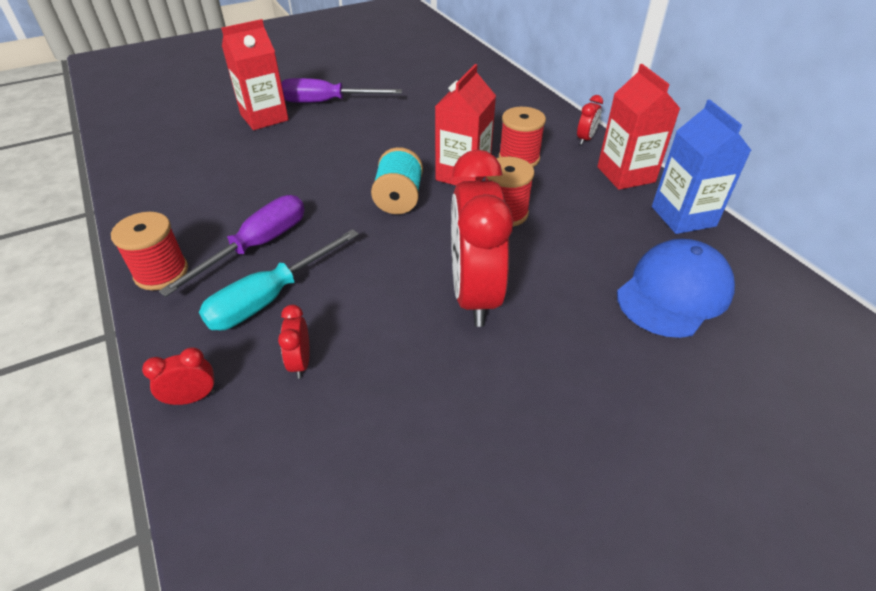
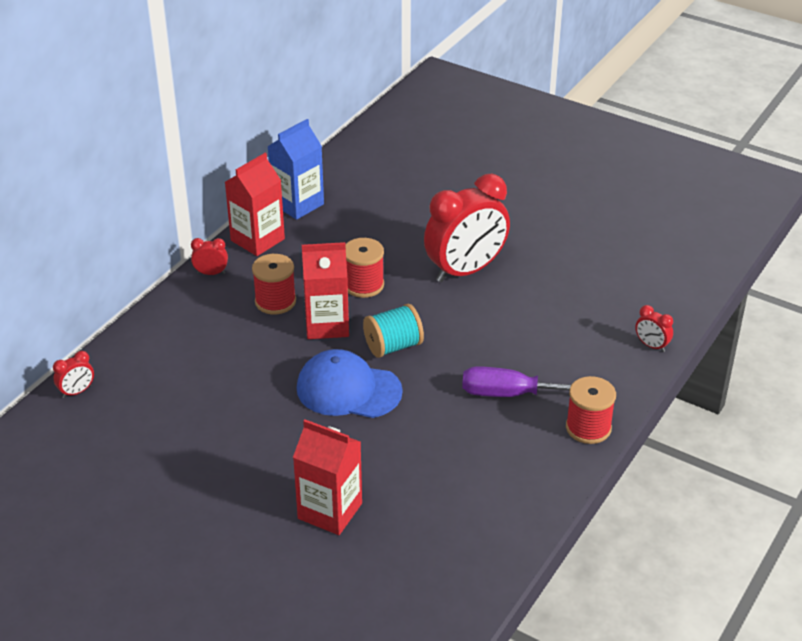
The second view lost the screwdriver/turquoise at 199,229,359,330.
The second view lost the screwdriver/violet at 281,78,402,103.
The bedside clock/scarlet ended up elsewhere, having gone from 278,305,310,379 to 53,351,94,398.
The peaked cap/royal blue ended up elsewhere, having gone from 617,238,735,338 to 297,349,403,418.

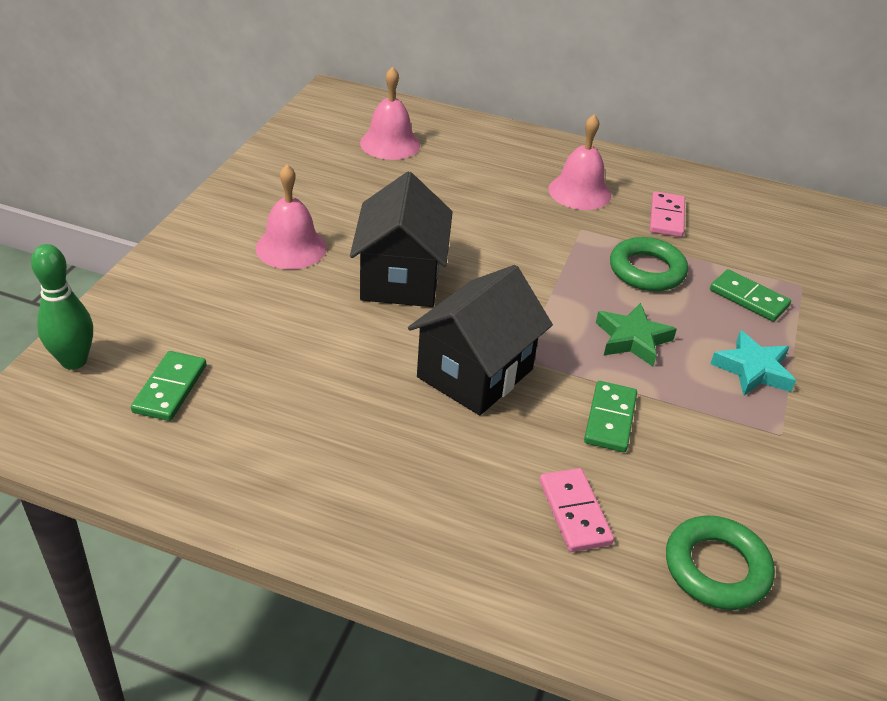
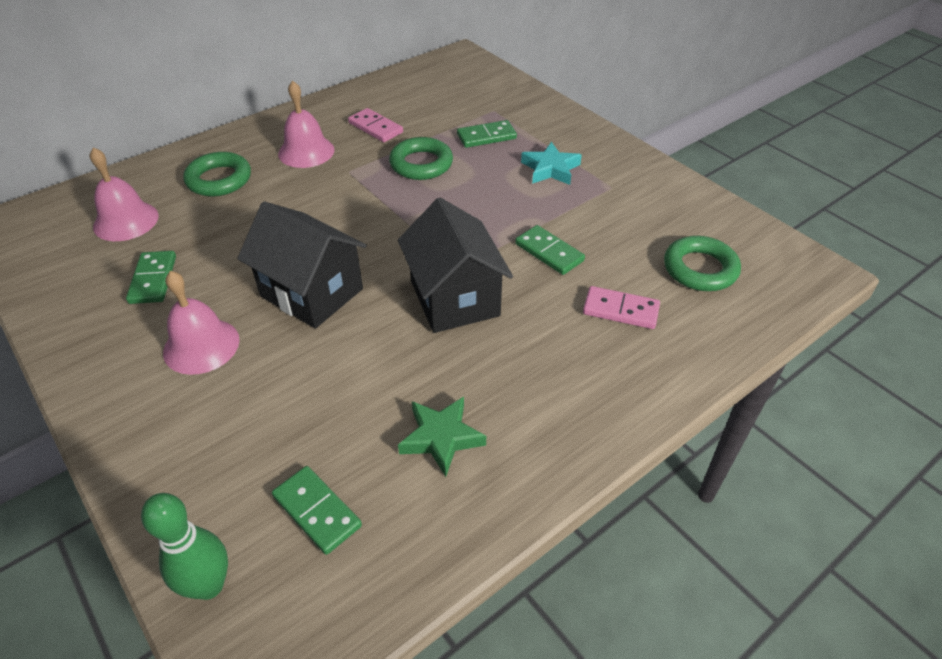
The second view gained the domino/green at 126,251,176,304.
The second view gained the ring/green at 183,152,251,196.
The five-pointed star/green ended up elsewhere, having gone from 596,303,677,366 to 398,397,486,477.

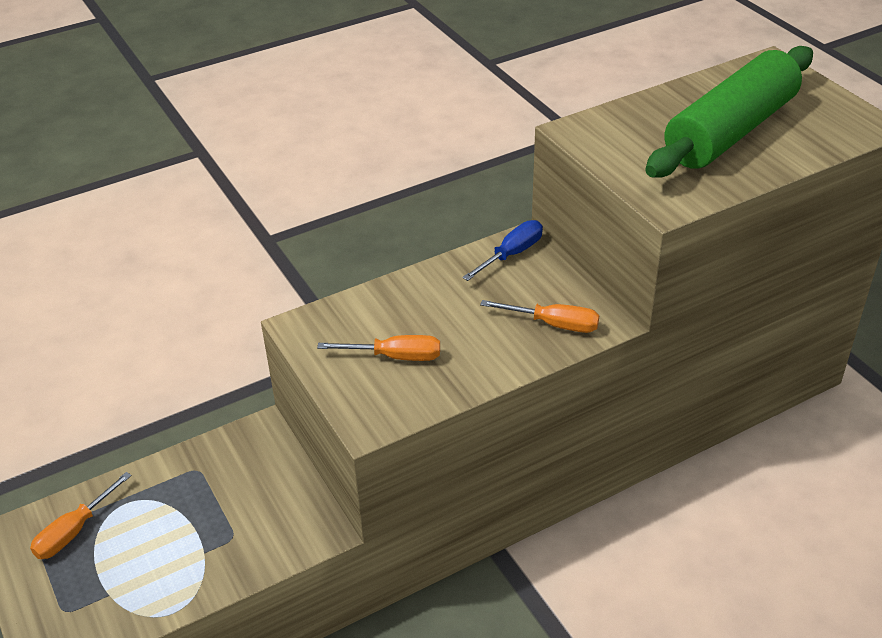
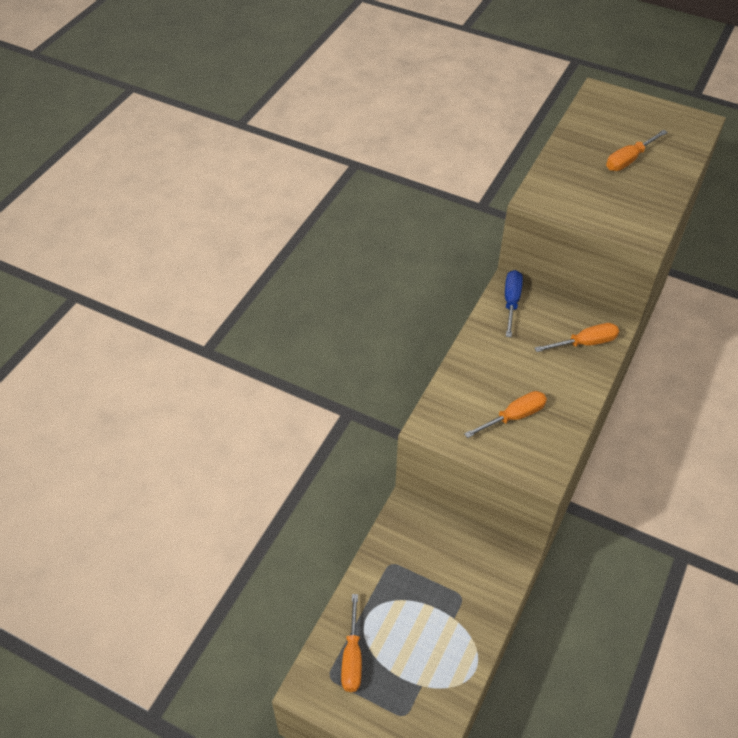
Where the dough roller/green stood at 645,46,813,178, the screwdriver/orange-coloured came to stand at 606,130,668,171.

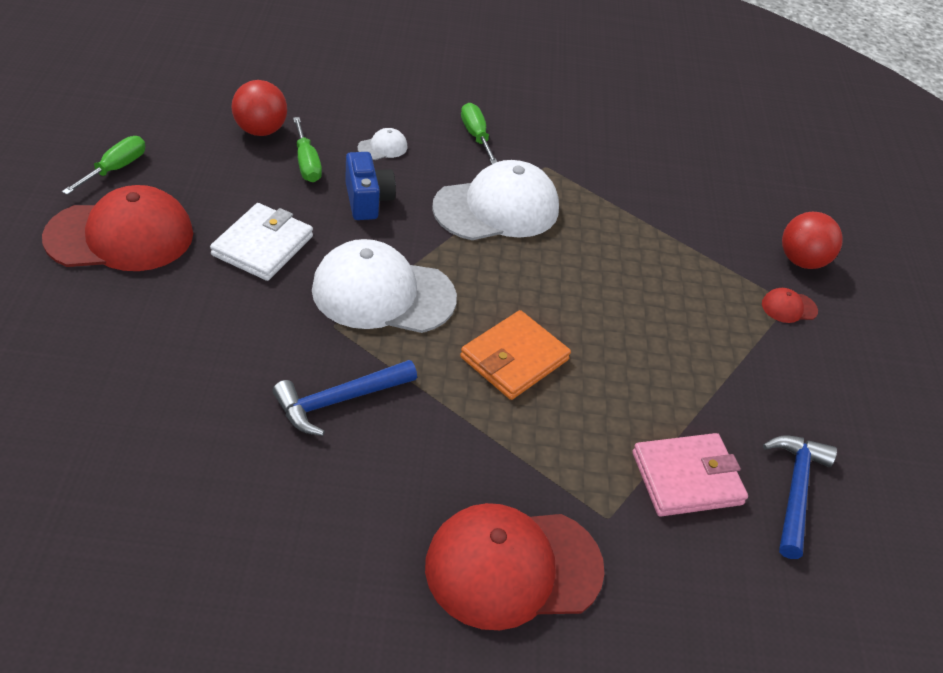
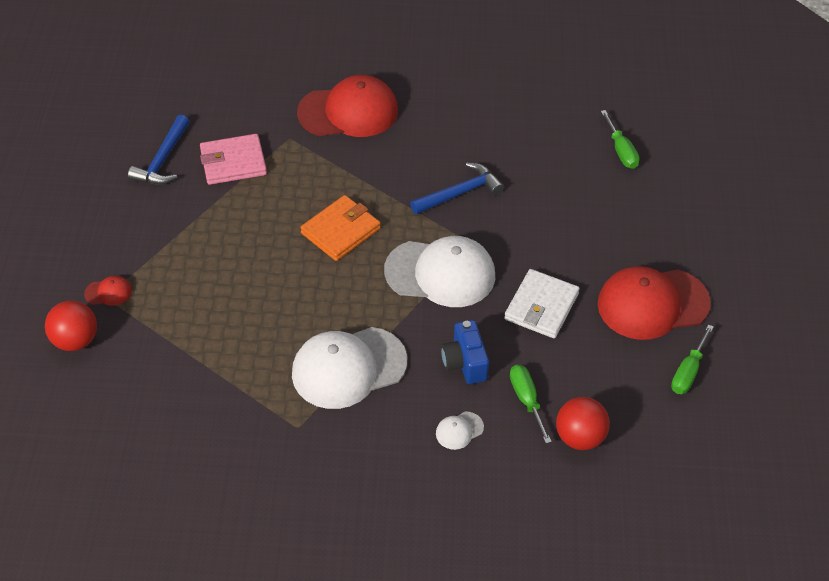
The screwdriver/green ended up elsewhere, having gone from 461,103,497,164 to 601,110,640,169.

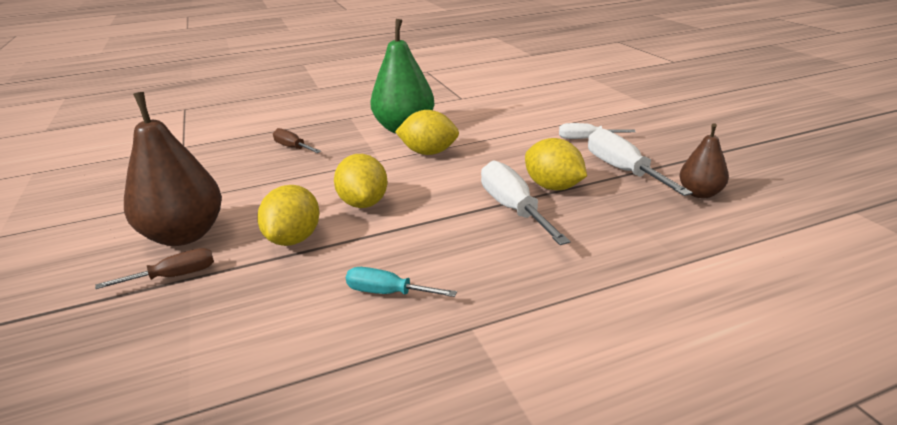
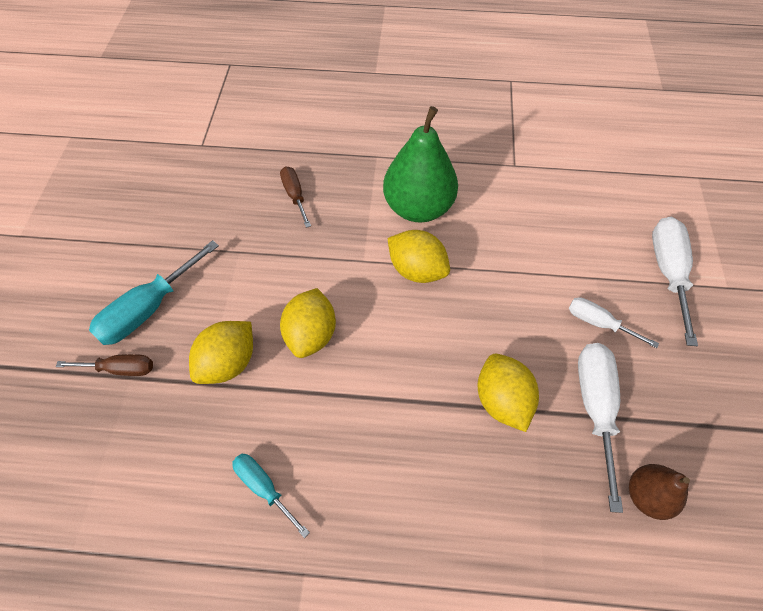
The screwdriver/snow-white ended up elsewhere, having gone from 481,160,570,245 to 652,217,698,346.
Where the pear fruit/brown stood at 124,92,222,246, the screwdriver/turquoise came to stand at 89,240,219,345.

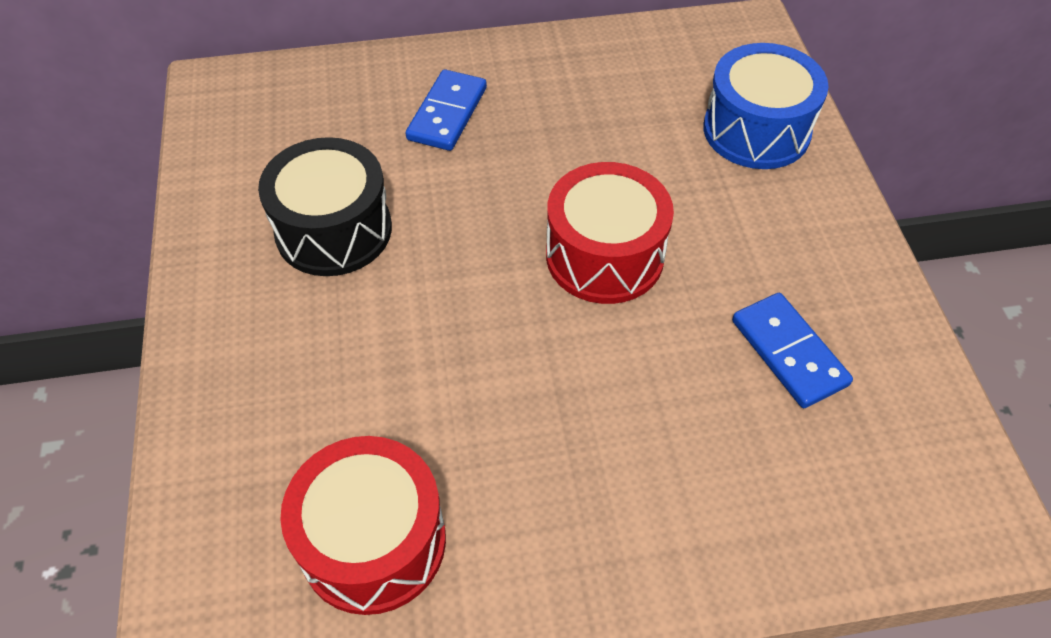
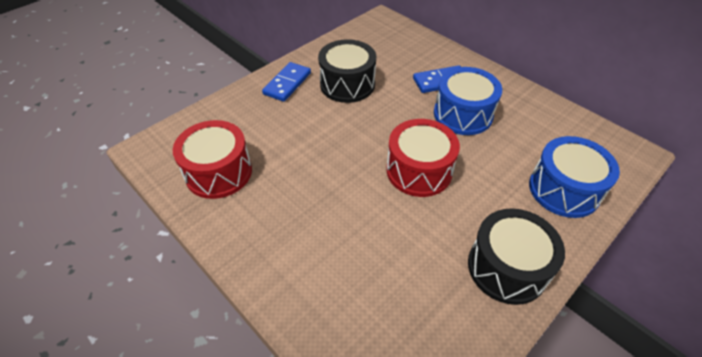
The second view gained the toy drum/royal blue at 434,67,502,135.
The second view gained the toy drum/black at 468,208,565,305.
The domino/royal blue ended up elsewhere, having gone from 732,293,853,408 to 262,62,311,102.

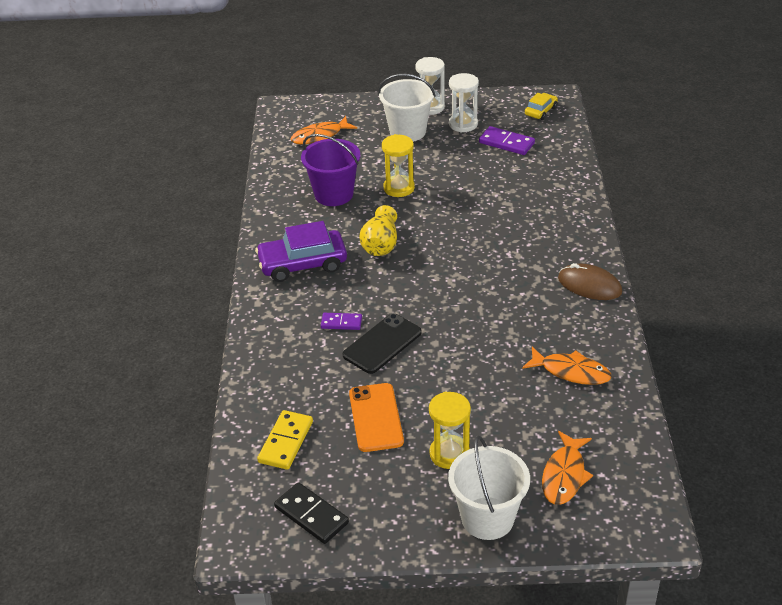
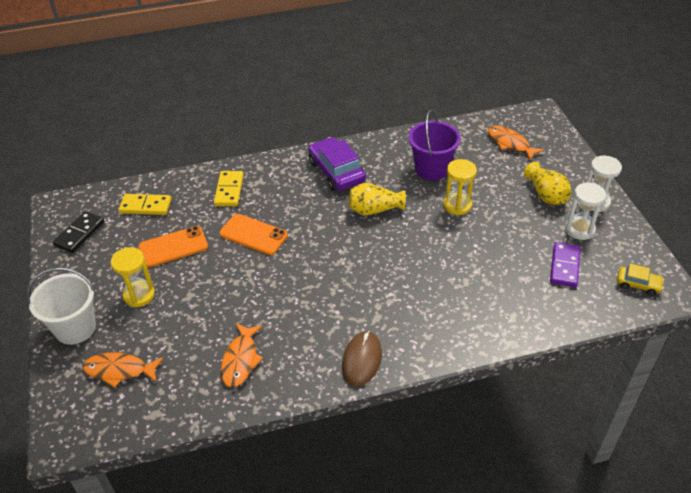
The second view lost the domino/violet at 321,313,362,330.
The second view gained the domino/yellow at 214,171,244,206.
Where the bucket/snow-white stood at 378,74,435,142, the tall vase/yellow came to stand at 524,162,571,205.
What was the smartphone/black at 343,314,422,374 turned into the smartphone/orange-coloured at 219,214,288,255.

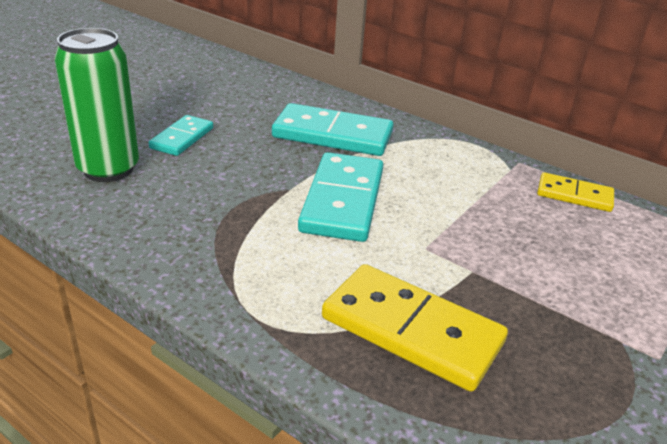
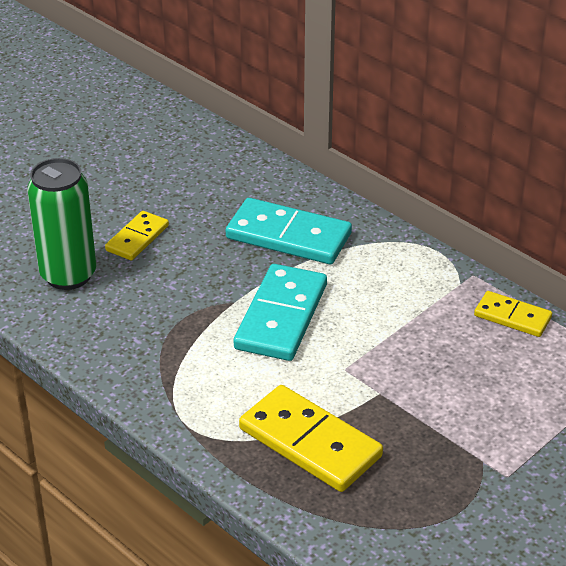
What was the domino/turquoise at 149,115,213,156 turned into the domino/yellow at 105,211,169,261.

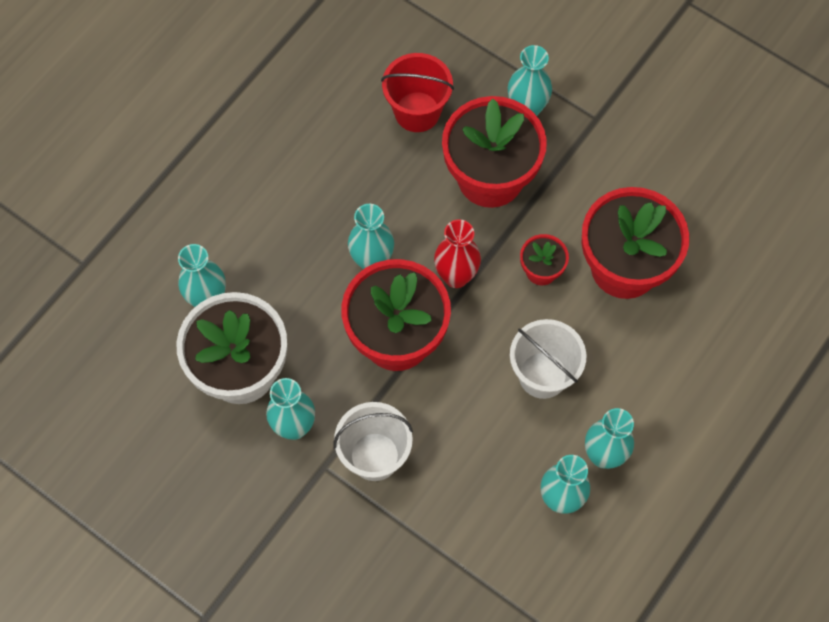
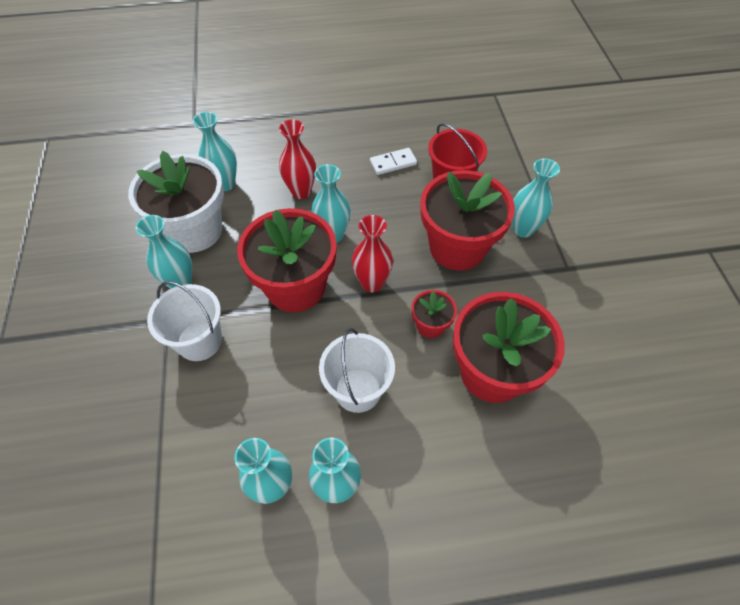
The second view gained the tall vase/scarlet at 279,119,316,199.
The second view gained the domino/snow-white at 370,148,417,175.

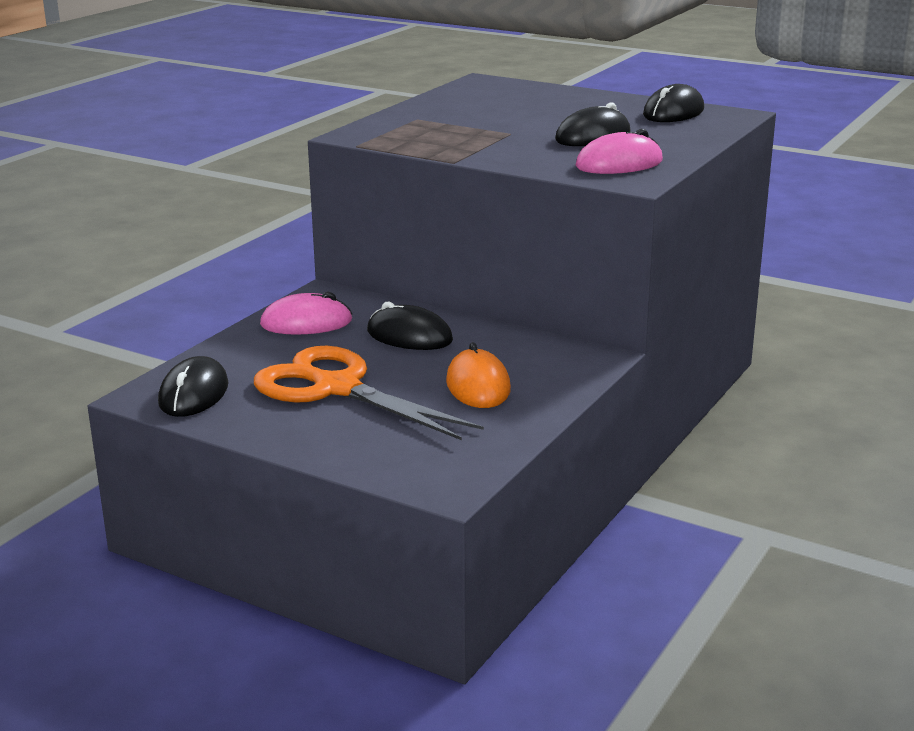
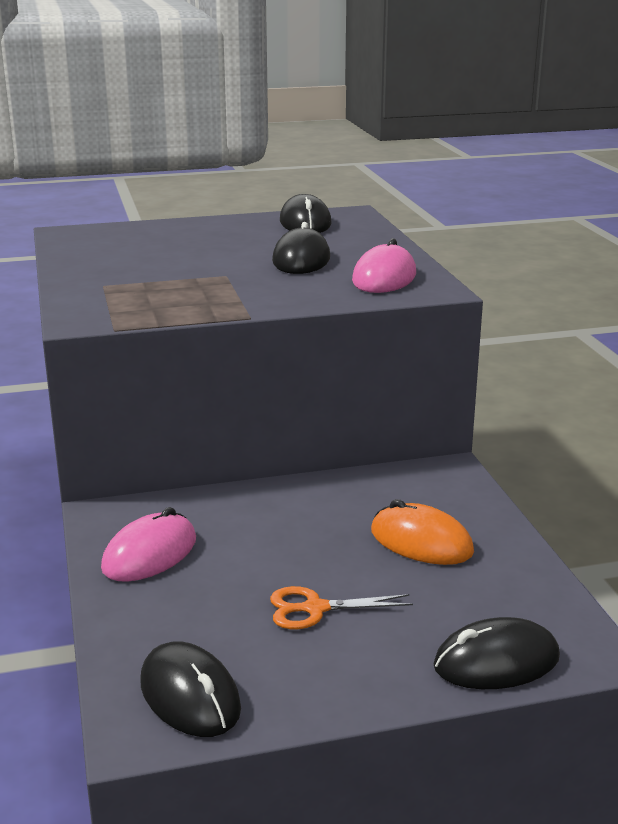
The PC mouse/black ended up elsewhere, having gone from 367,301,453,350 to 433,617,560,689.
The size of the pair of scissors/orange-coloured at 254,346,484,440 changed by a factor of 0.47.

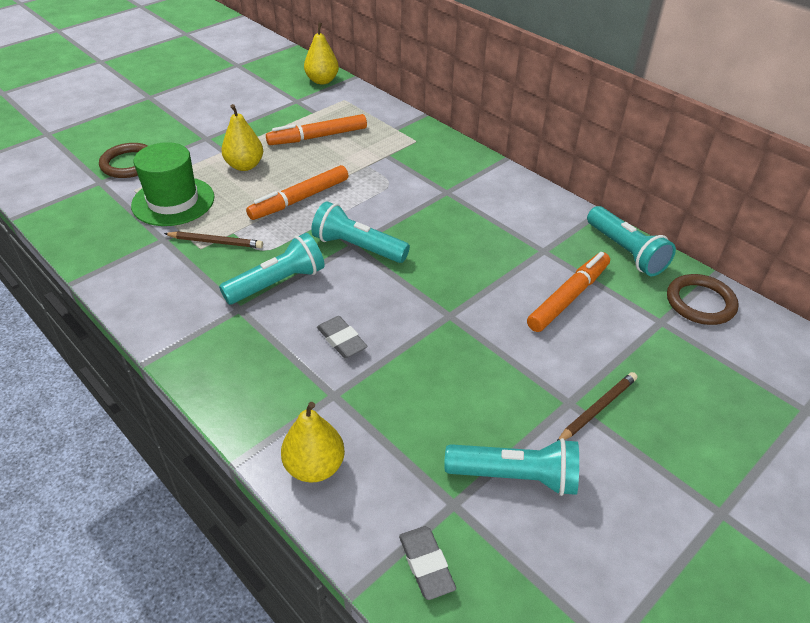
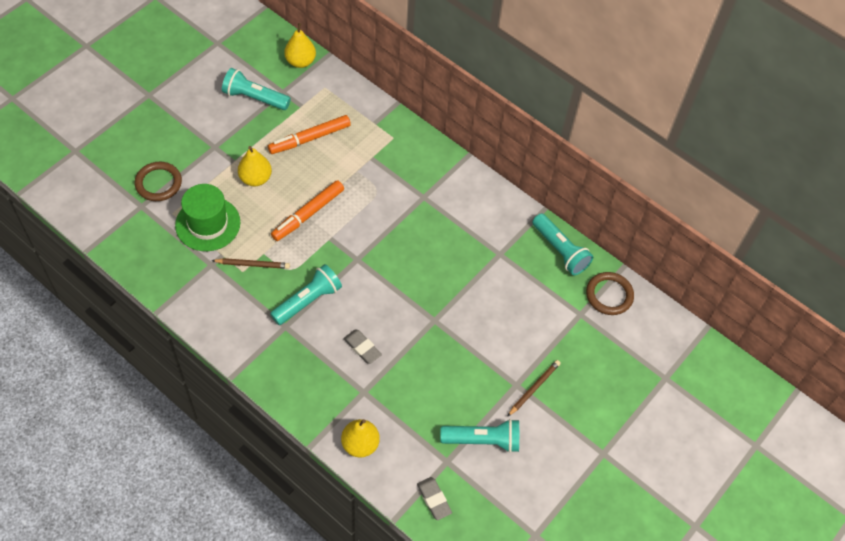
The second view lost the felt pen/orange-coloured at 527,252,610,332.
The pocket torch/turquoise ended up elsewhere, having gone from 311,201,410,263 to 222,68,291,110.

